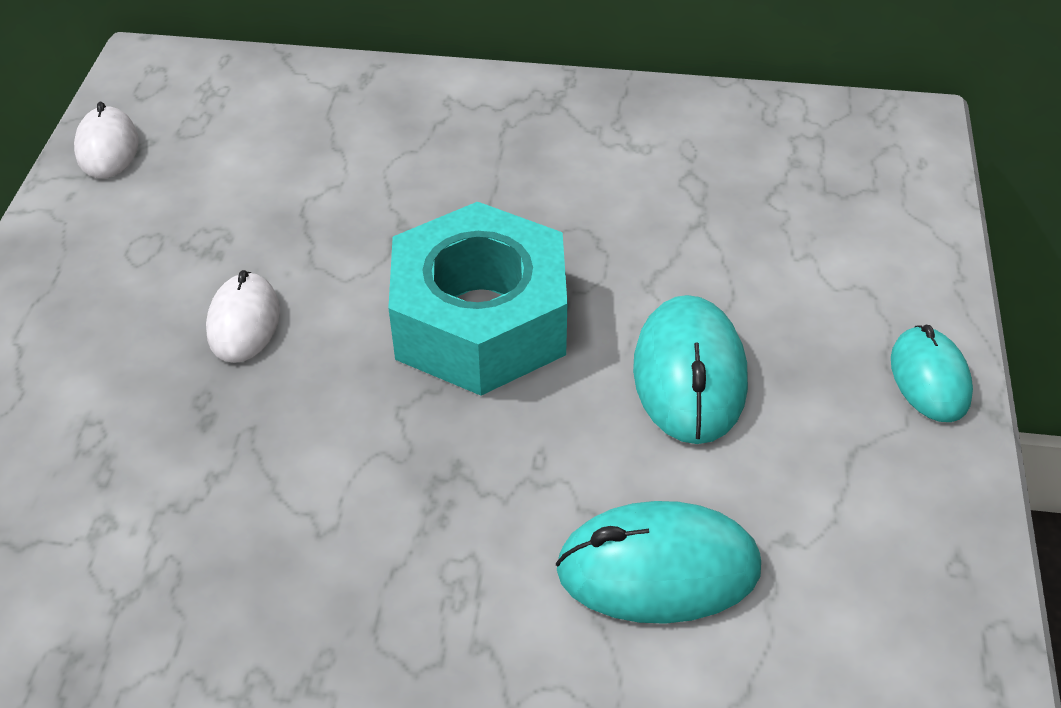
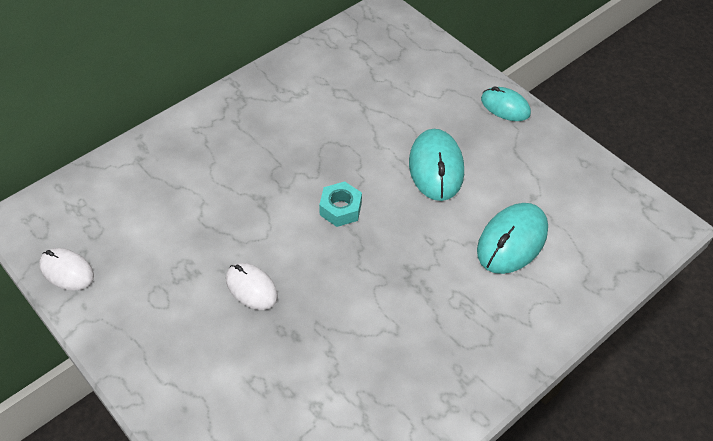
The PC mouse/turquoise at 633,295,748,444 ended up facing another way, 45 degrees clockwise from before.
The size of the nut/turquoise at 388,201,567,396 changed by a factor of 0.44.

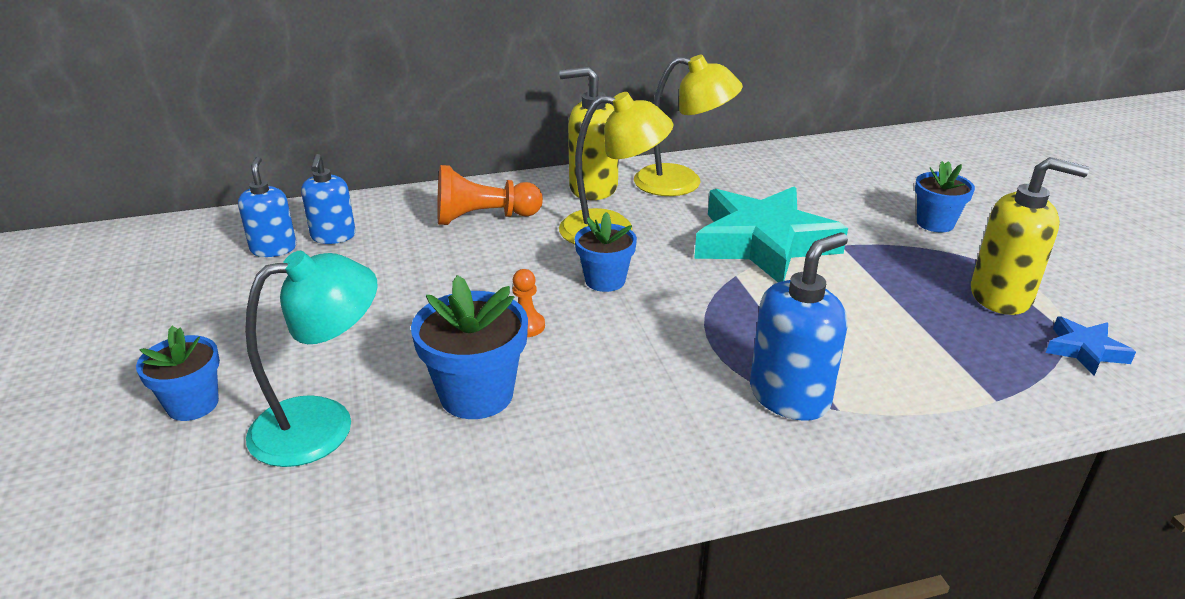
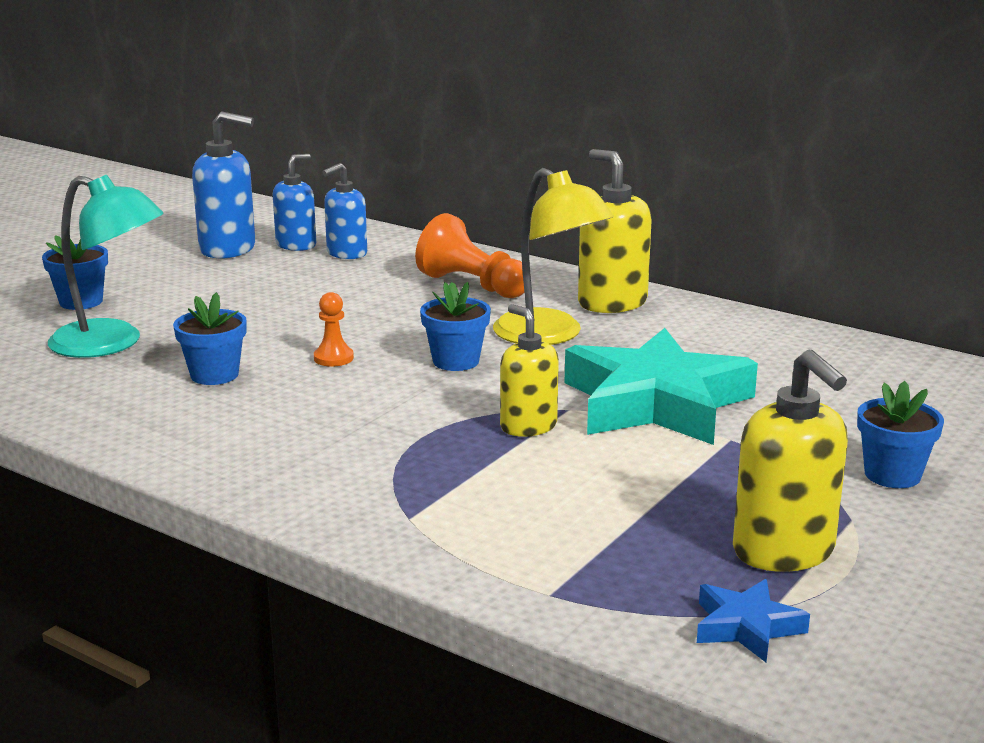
The second view lost the desk lamp/yellow at 634,55,743,196.
The second view gained the soap dispenser/yellow at 500,304,559,437.
The soap dispenser/royal blue ended up elsewhere, having gone from 750,233,848,421 to 192,111,255,258.
The size of the potted plant/royal blue at 411,275,528,419 changed by a factor of 0.66.

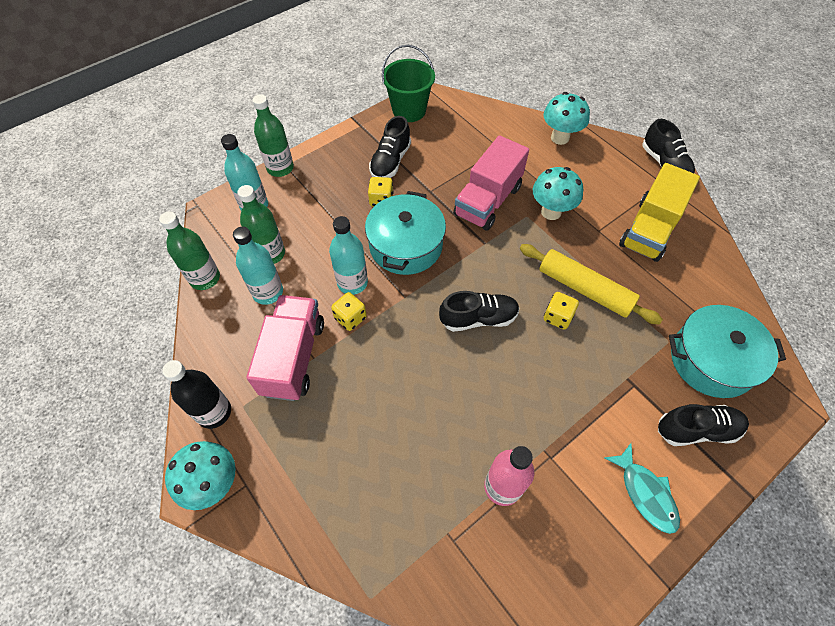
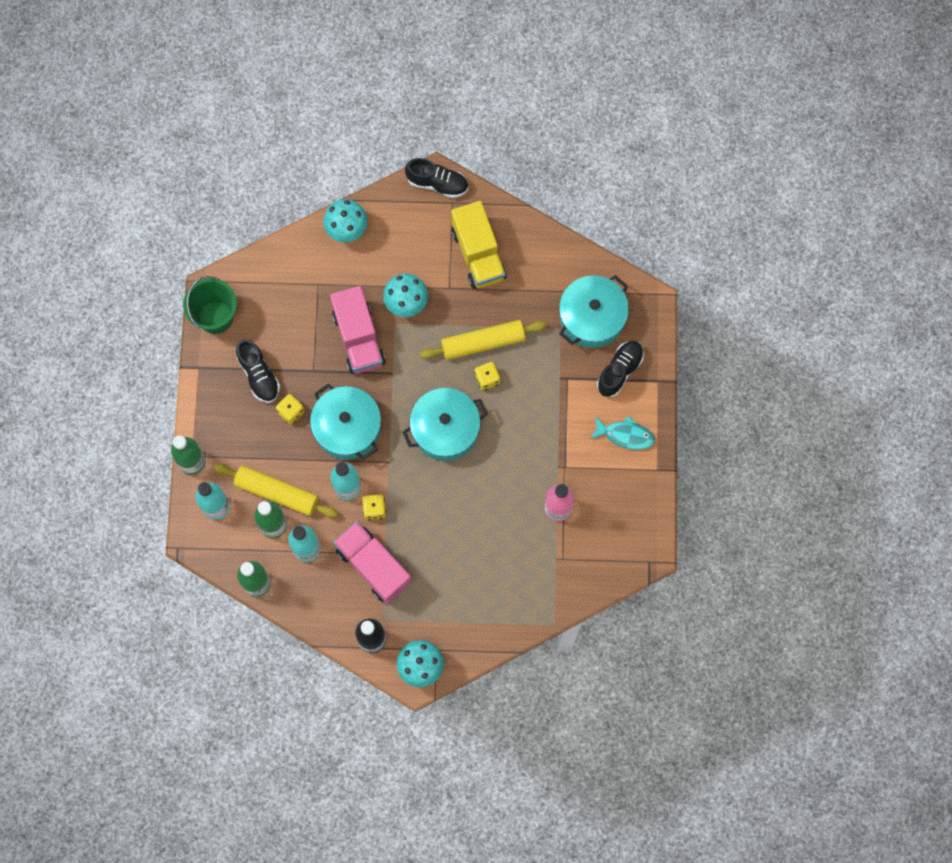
The second view gained the dough roller/yellow at 214,464,338,518.
Where the lace-up shoe/black stood at 439,291,519,332, the cooking pot/turquoise came to stand at 403,388,488,461.

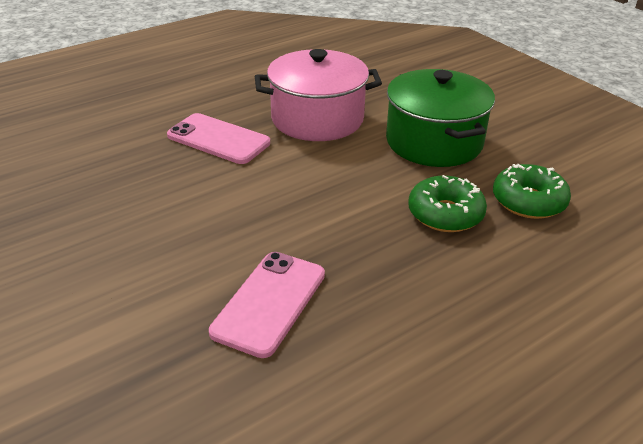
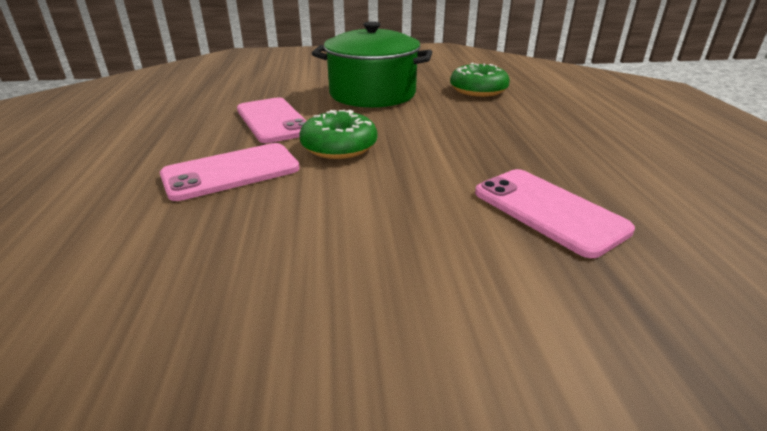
The glazed donut/green ended up elsewhere, having gone from 408,175,487,232 to 299,110,377,159.
Where the cooking pot/rosy stood at 255,49,382,141, the smartphone/rosy came to stand at 237,98,306,143.

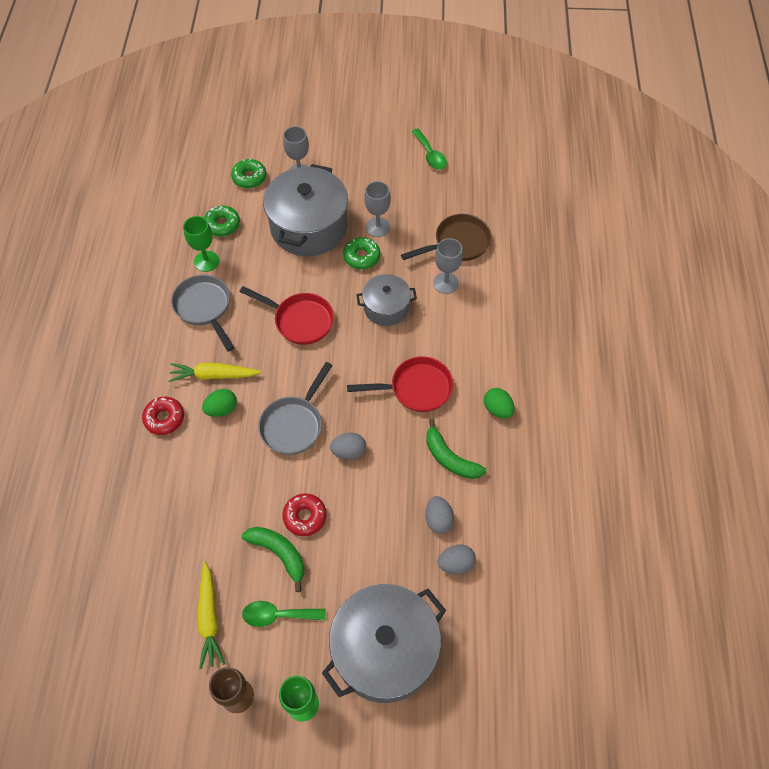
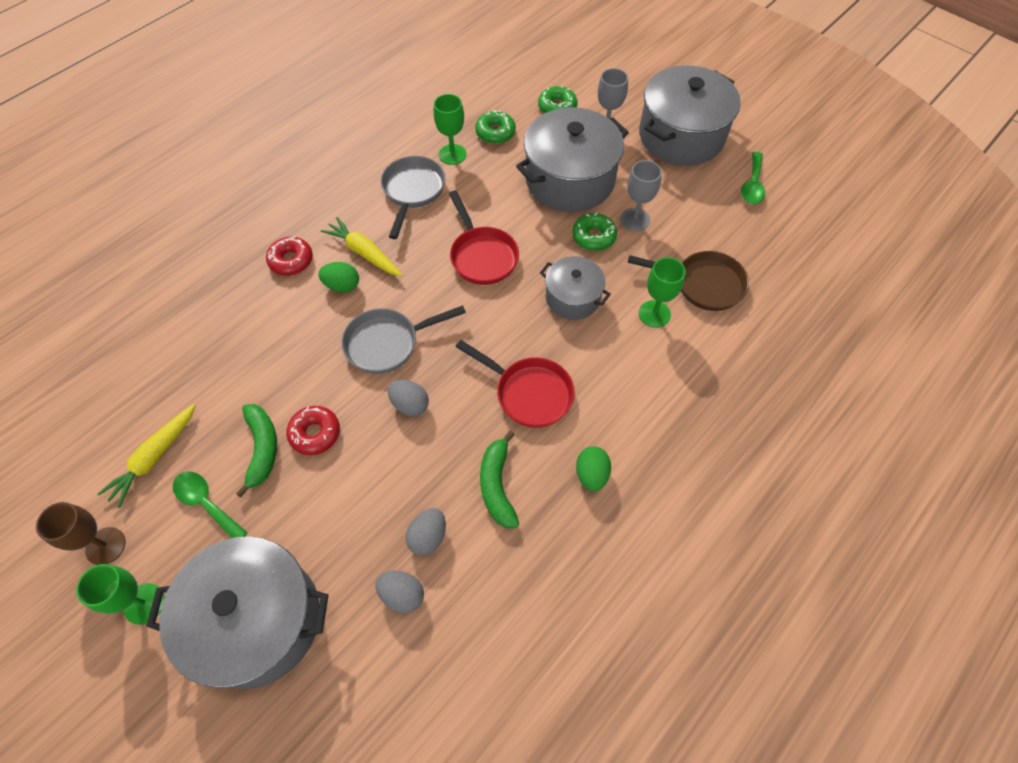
The second view gained the cooking pot/gray at 639,65,741,166.
What was the goblet/gray at 433,238,463,294 turned into the goblet/green at 639,257,686,328.

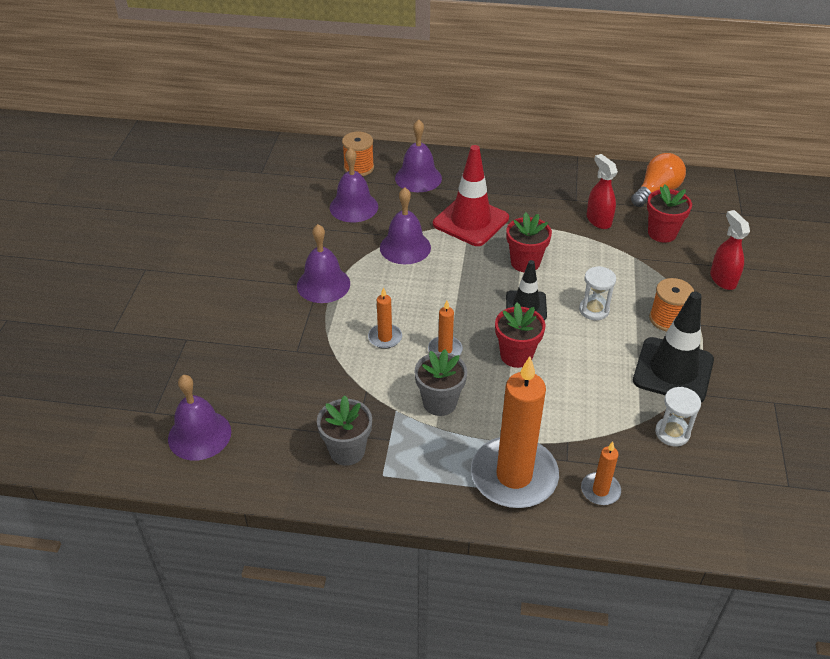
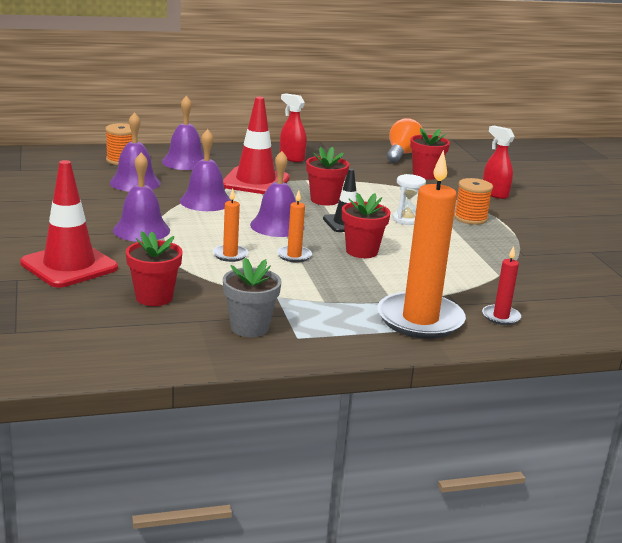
The second view lost the potted plant/gray at 414,349,467,416.
The second view lost the road cone/black at 633,292,714,403.
The second view lost the sand timer/snow-white at 655,387,701,446.
The second view gained the road cone/scarlet at 20,160,118,288.
The second view gained the potted plant/scarlet at 126,231,183,306.
The bell/violet ended up elsewhere, having gone from 168,375,231,461 to 250,151,305,237.
The sprayer/scarlet ended up elsewhere, having gone from 587,154,618,229 to 280,93,307,162.
What was the pillar candle/orange-coloured at 581,442,621,505 turned into the pillar candle/scarlet at 482,246,521,325.

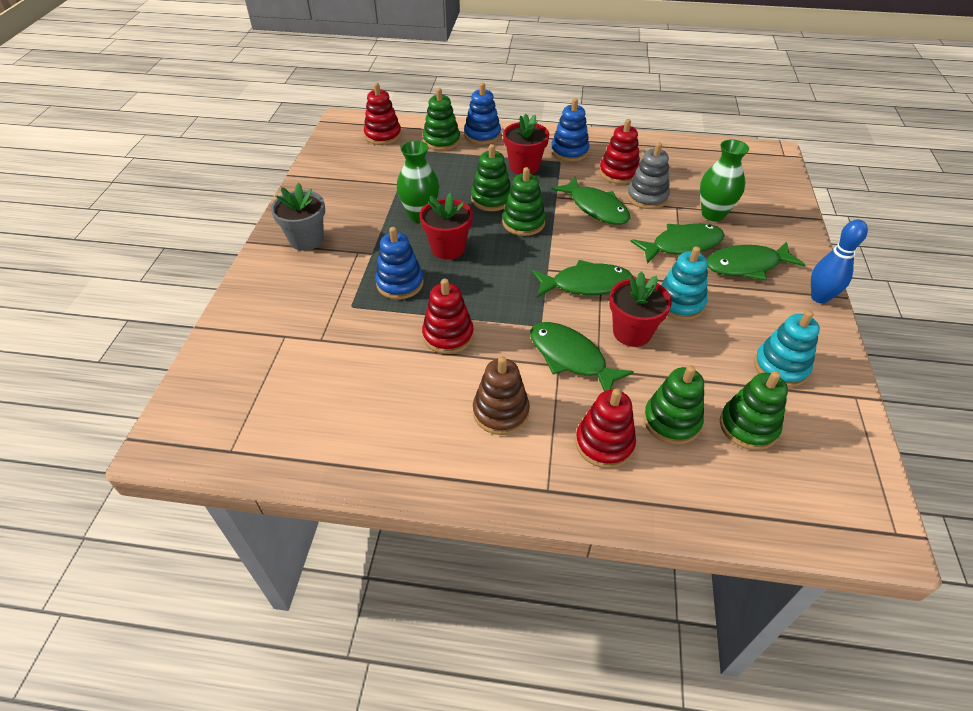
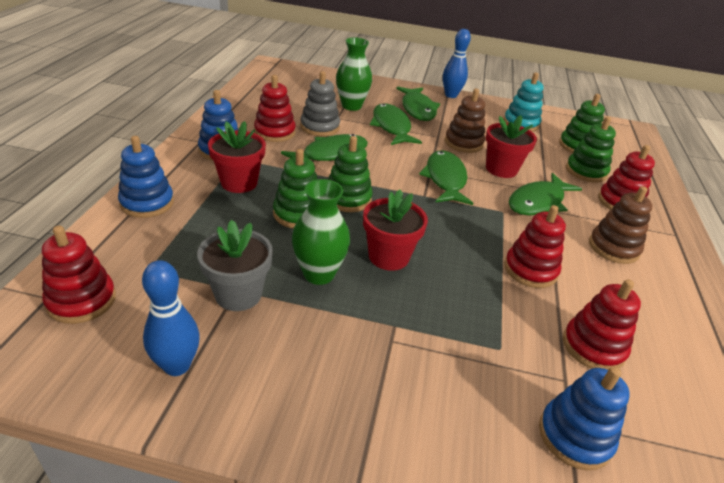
The second view lost the stacking toy/green at 423,88,460,151.
The second view gained the skittle/royal blue at 142,260,200,376.
The second view gained the stacking toy/scarlet at 563,279,641,370.
The potted plant/gray ended up elsewhere, having gone from 271,183,325,251 to 197,220,273,311.
The stacking toy/royal blue ended up elsewhere, having gone from 375,227,424,300 to 539,367,630,470.
What was the stacking toy/turquoise at 661,246,708,320 turned into the stacking toy/brown at 445,89,485,153.

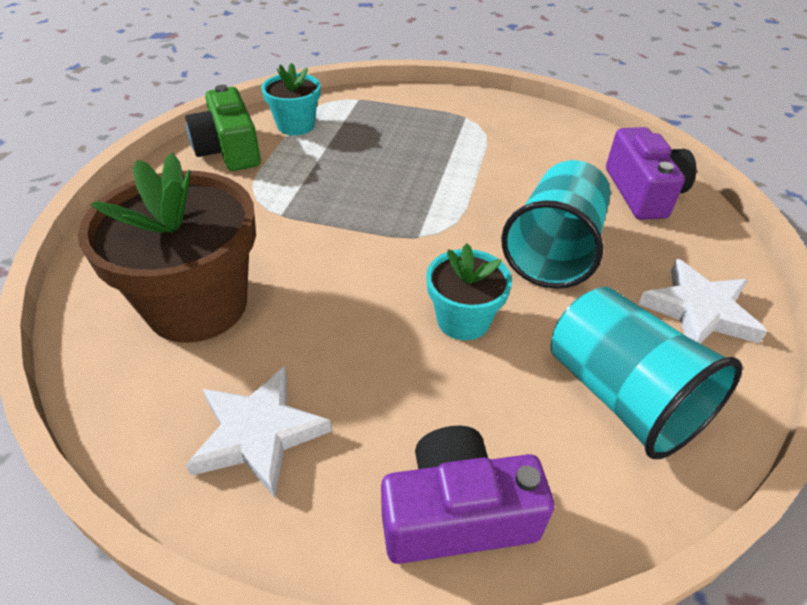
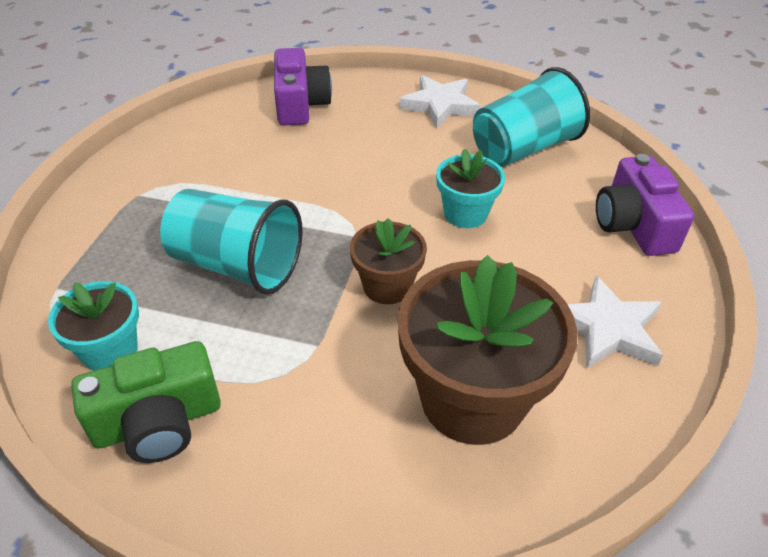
The second view gained the potted plant/brown at 350,218,427,304.
The cup/turquoise ended up elsewhere, having gone from 501,160,611,289 to 160,189,303,295.
The photo camera/violet at 606,127,696,220 ended up facing another way, 90 degrees clockwise from before.

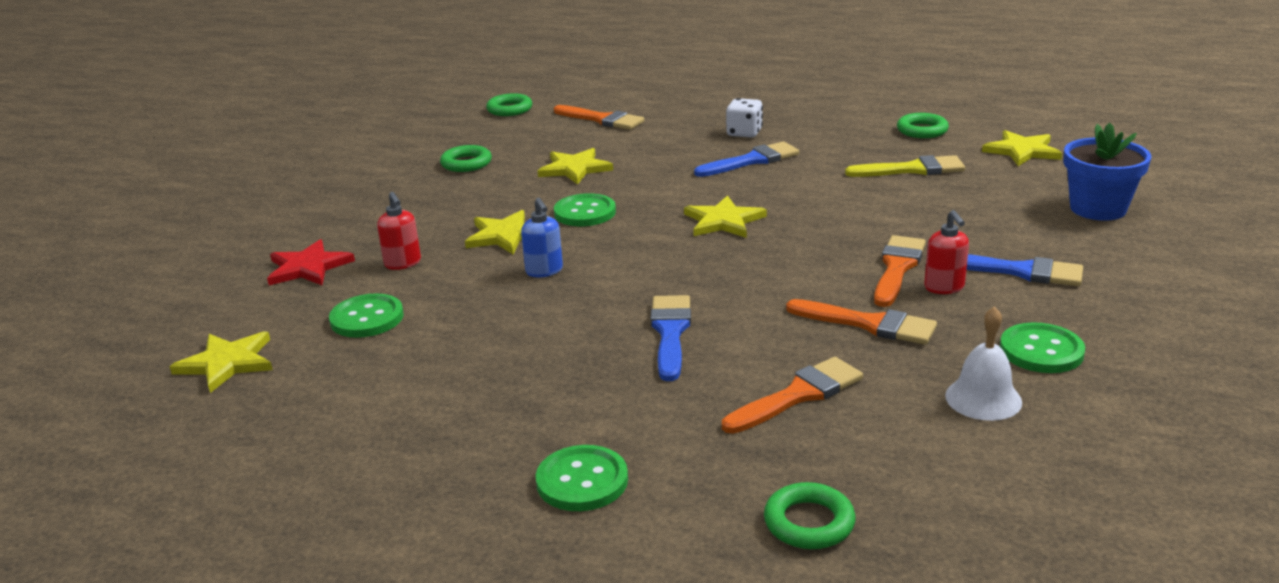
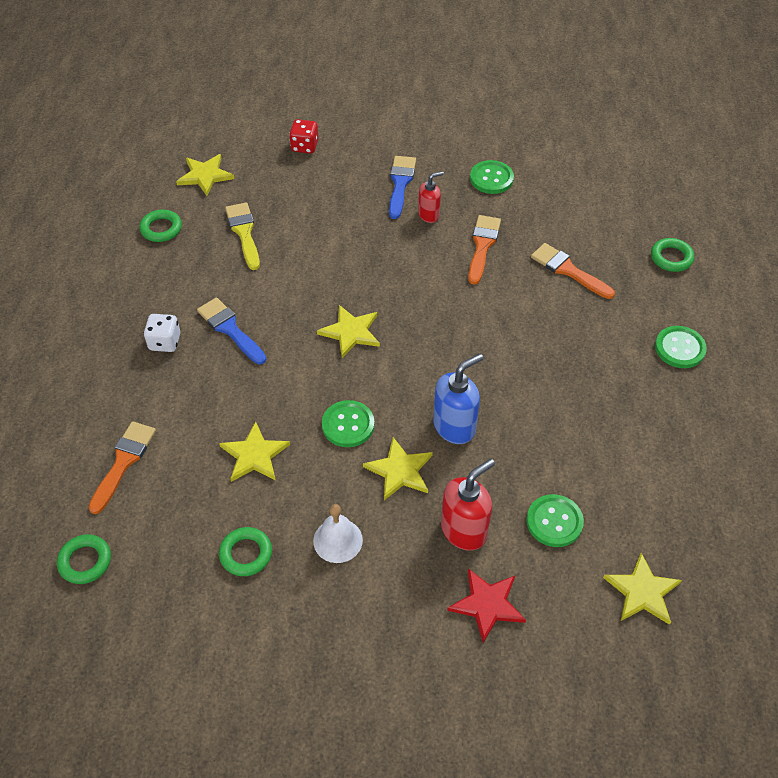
The second view lost the paintbrush/royal blue at 651,295,691,381.
The second view lost the paintbrush/orange-coloured at 874,235,926,307.
The bell/snow-white ended up elsewhere, having gone from 945,306,1022,421 to 313,504,363,563.
Where the potted plant/royal blue stood at 1063,123,1151,221, the game die/scarlet came to stand at 289,119,319,154.
The size of the soap dispenser/scarlet at 377,192,421,270 changed by a factor of 1.62.
The size of the soap dispenser/royal blue at 521,198,563,277 changed by a factor of 1.62.

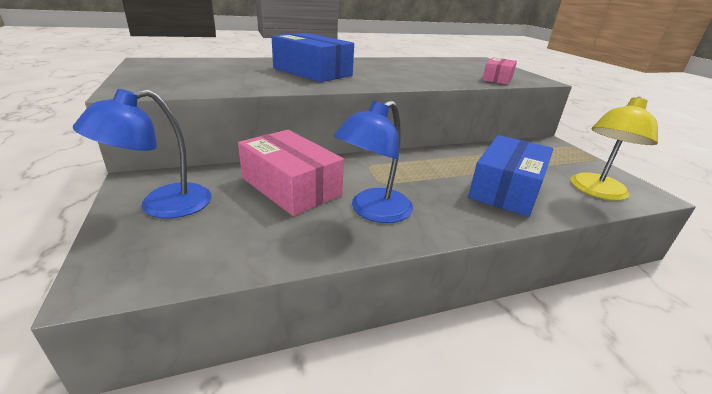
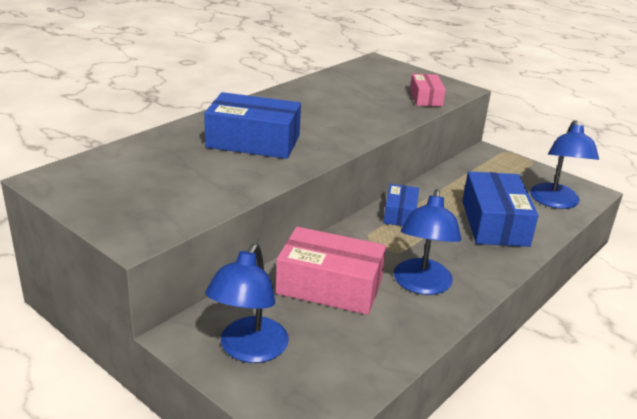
The second view gained the box/royal blue at 383,184,419,226.
What was the desk lamp/yellow at 570,97,658,201 turned into the desk lamp/royal blue at 530,120,599,209.

